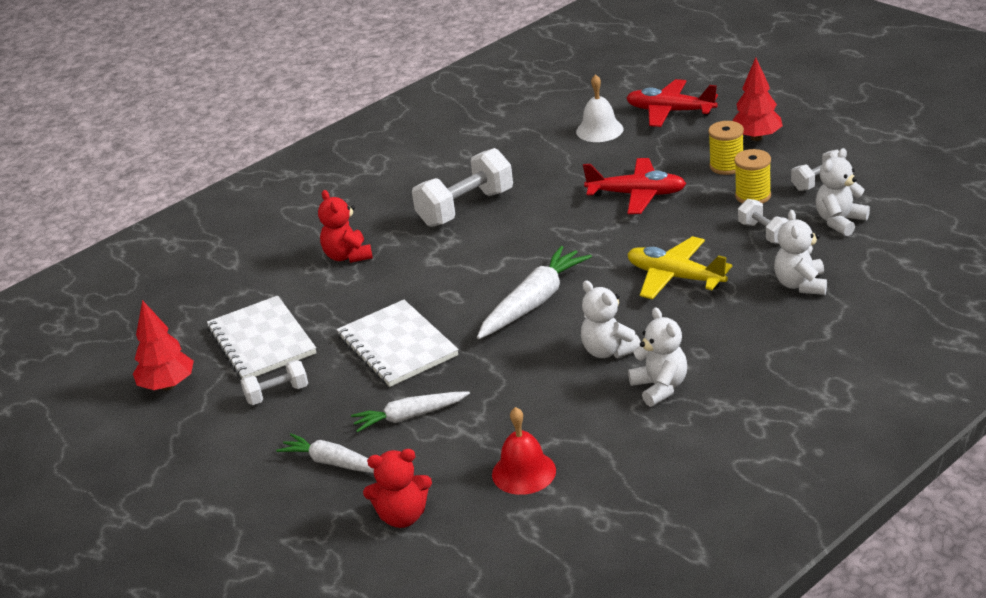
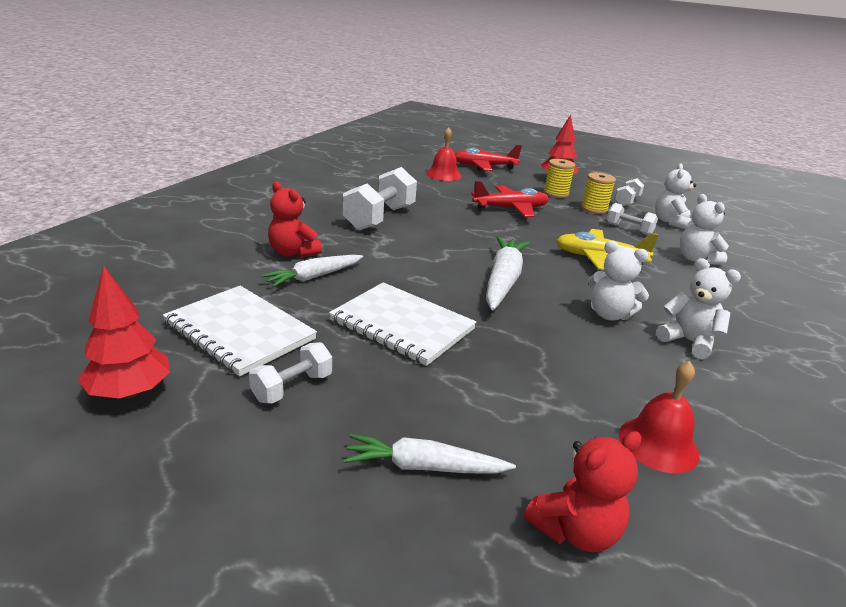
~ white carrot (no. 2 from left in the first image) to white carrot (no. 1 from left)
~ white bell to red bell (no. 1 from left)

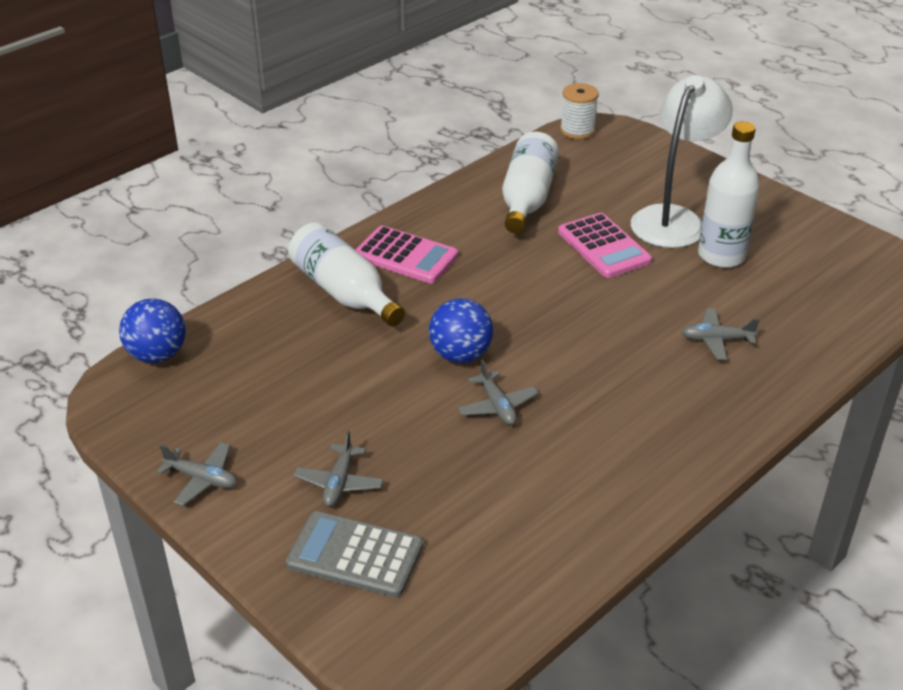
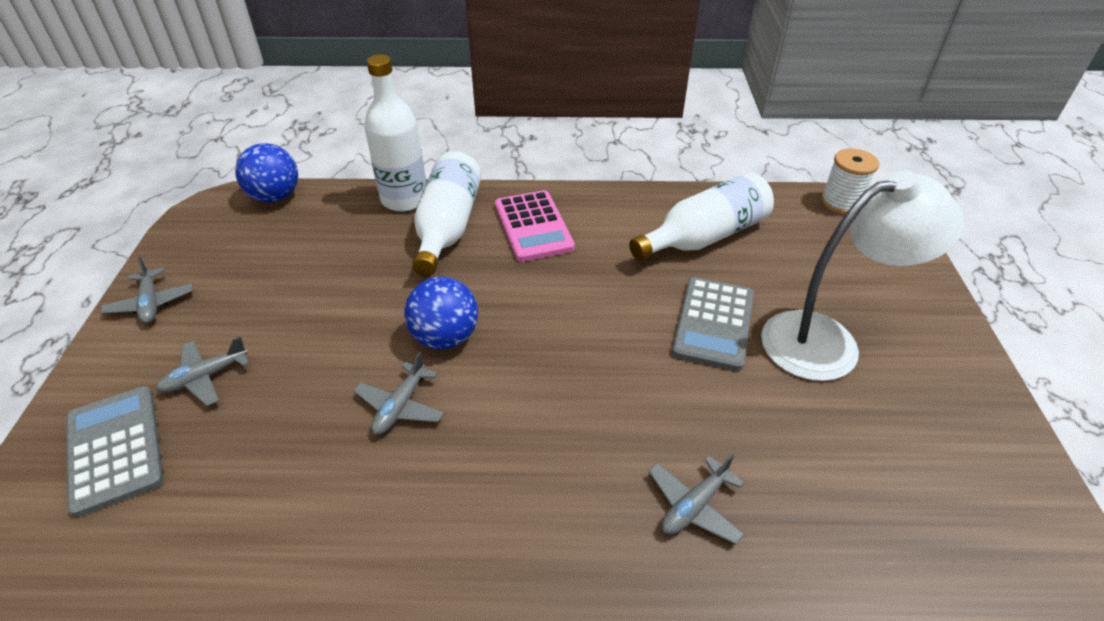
~ white bottle (no. 3 from left in the first image) to white bottle (no. 1 from left)
~ grey plane (no. 4 from left) 90 degrees counterclockwise
~ pink calculator (no. 2 from left) to grey calculator (no. 2 from left)

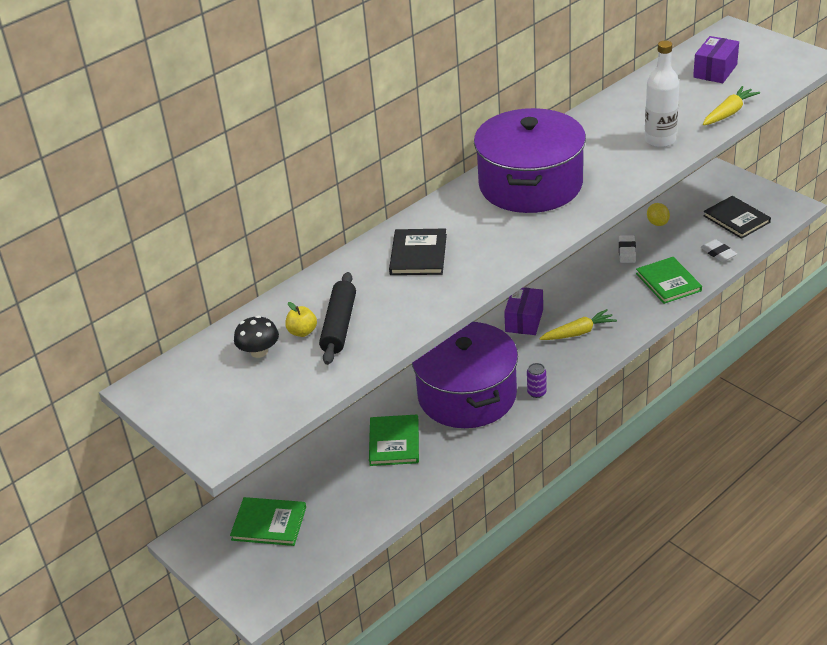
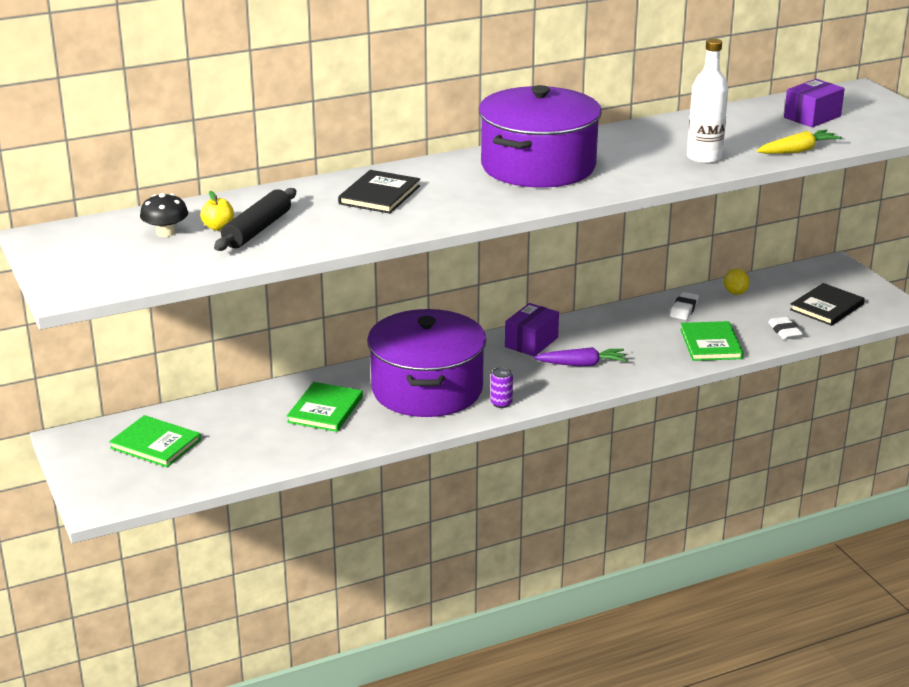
~ yellow carrot (no. 1 from left) to purple carrot
~ black book (no. 2 from left) 60 degrees clockwise

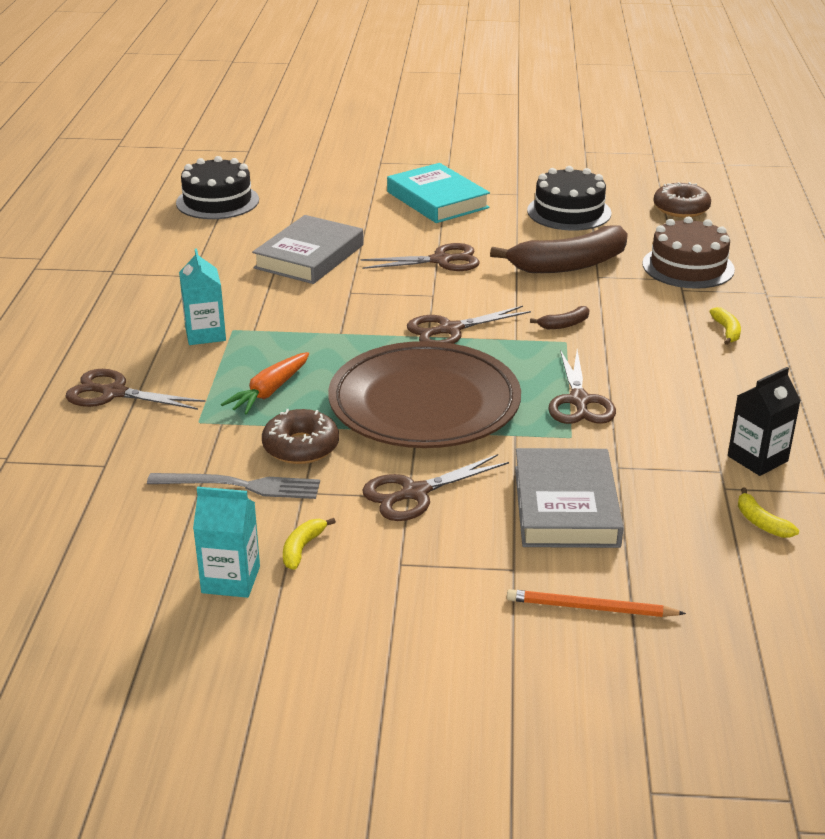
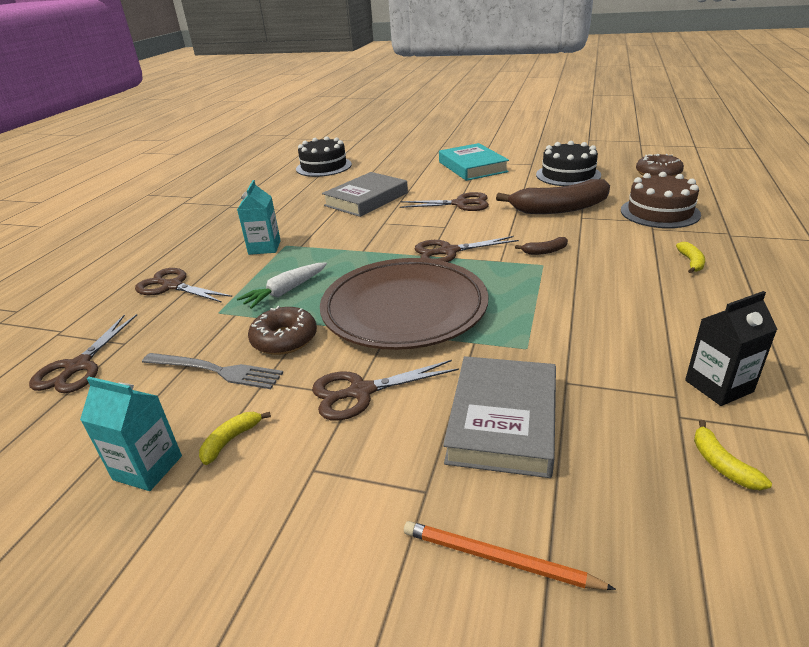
~ brown scissors (no. 5 from left in the first image) to brown scissors (no. 1 from left)
~ orange carrot to white carrot

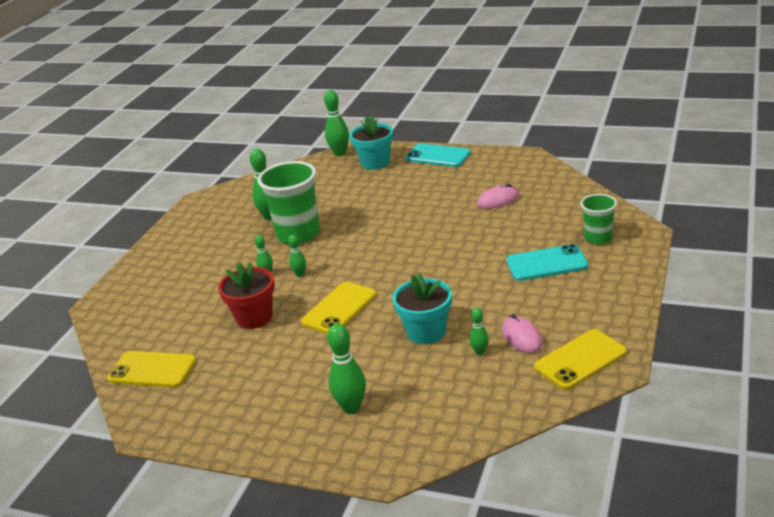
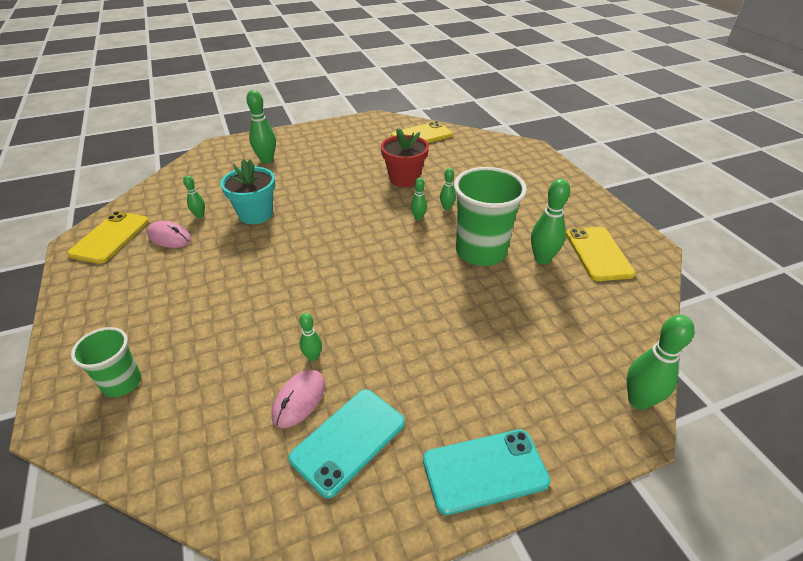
~ turquoise phone (no. 2 from left in the first image) to turquoise phone (no. 1 from left)
+ green bowling pin (no. 3 from left)
~ yellow phone (no. 2 from left in the first image) to yellow phone (no. 3 from left)
- turquoise flower pot (no. 1 from left)

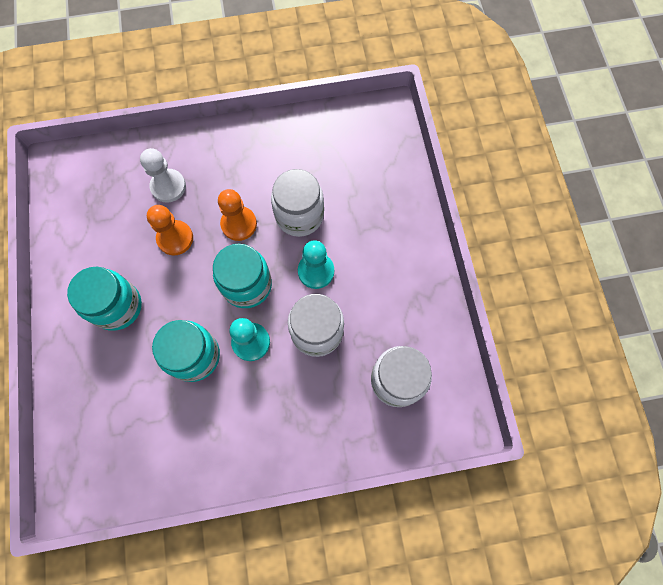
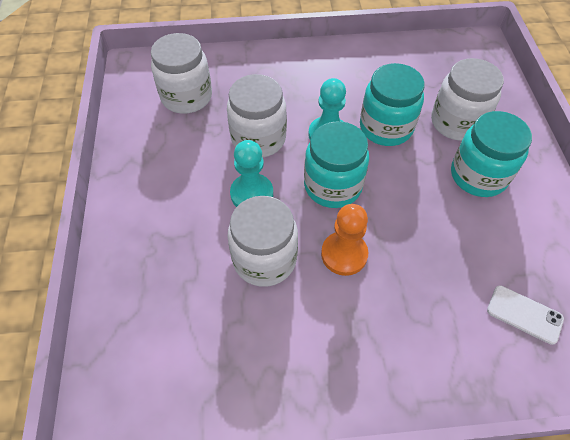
+ white jar (no. 4 from left)
+ white phone
- white pawn
- orange pawn (no. 1 from left)

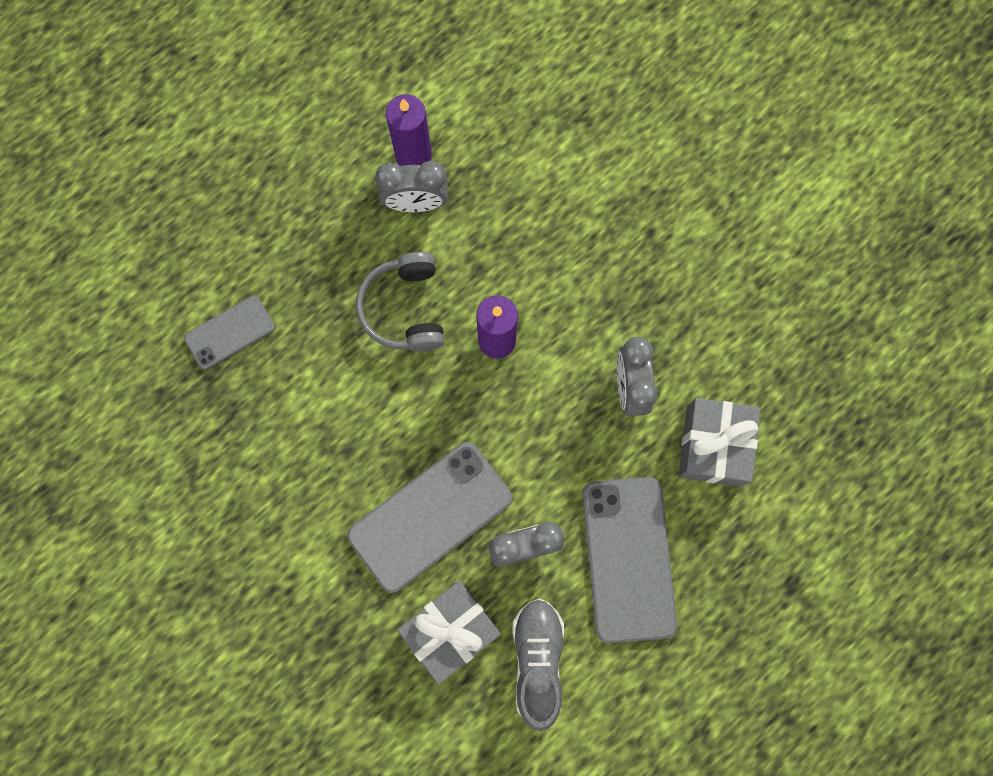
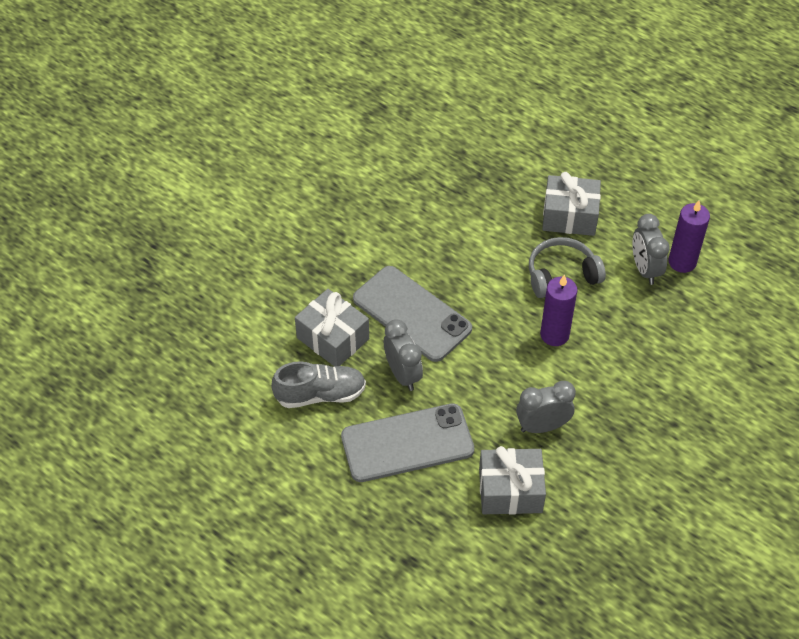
+ grey gift (no. 3 from left)
- grey phone (no. 1 from left)

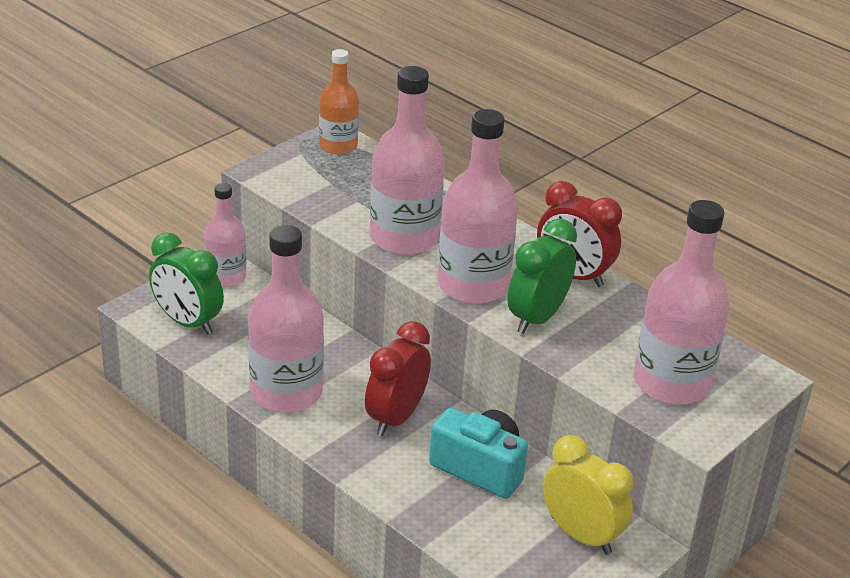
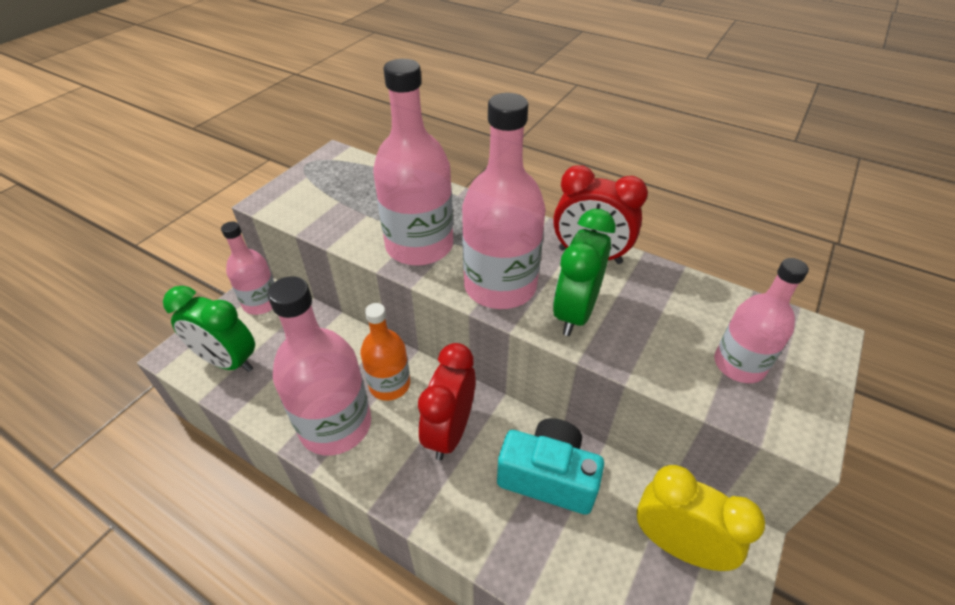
~ orange bottle
~ pink bottle (no. 5 from left) x0.61

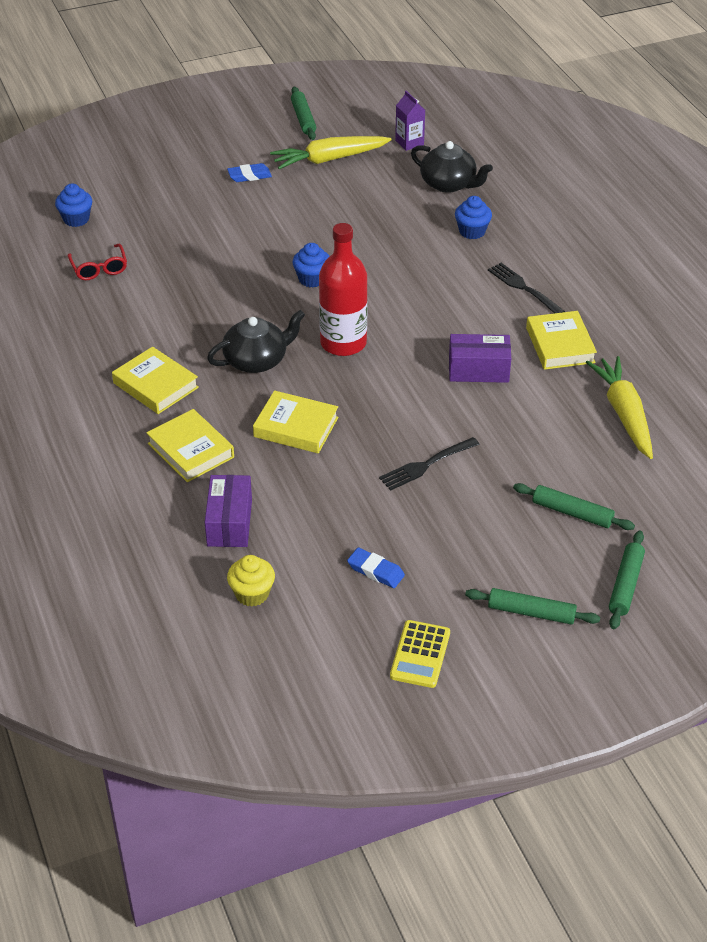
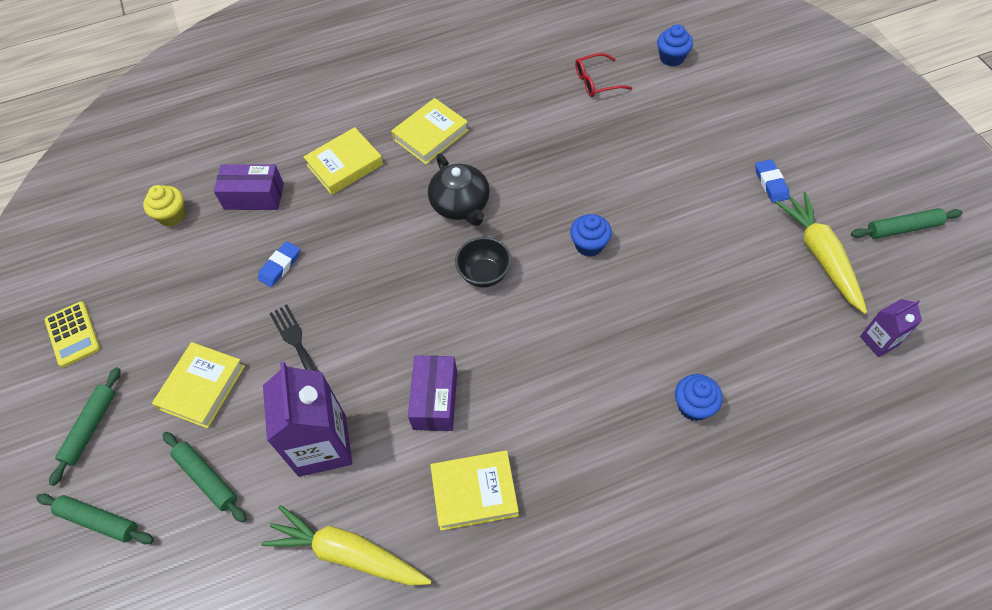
~ yellow calculator 135 degrees counterclockwise
~ yellow book (no. 3 from left in the first image) to yellow book (no. 1 from left)
~ green rolling pin (no. 3 from left) 75 degrees counterclockwise
~ blue eraser (no. 2 from left in the first image) to blue eraser (no. 1 from left)
~ yellow carrot (no. 2 from left in the first image) 150 degrees counterclockwise
+ purple carton (no. 1 from left)
~ red bottle to black bowl
- black teapot (no. 2 from left)
- black fork (no. 2 from left)

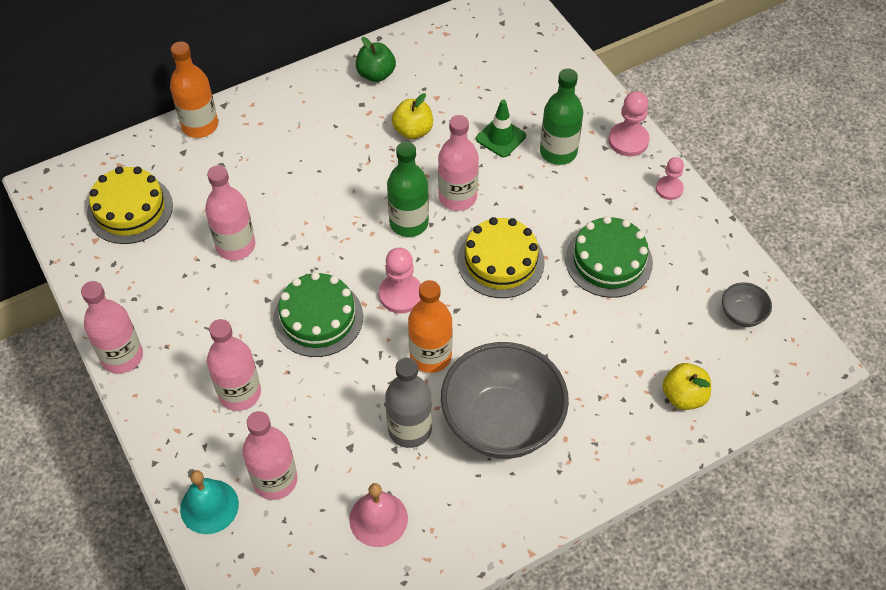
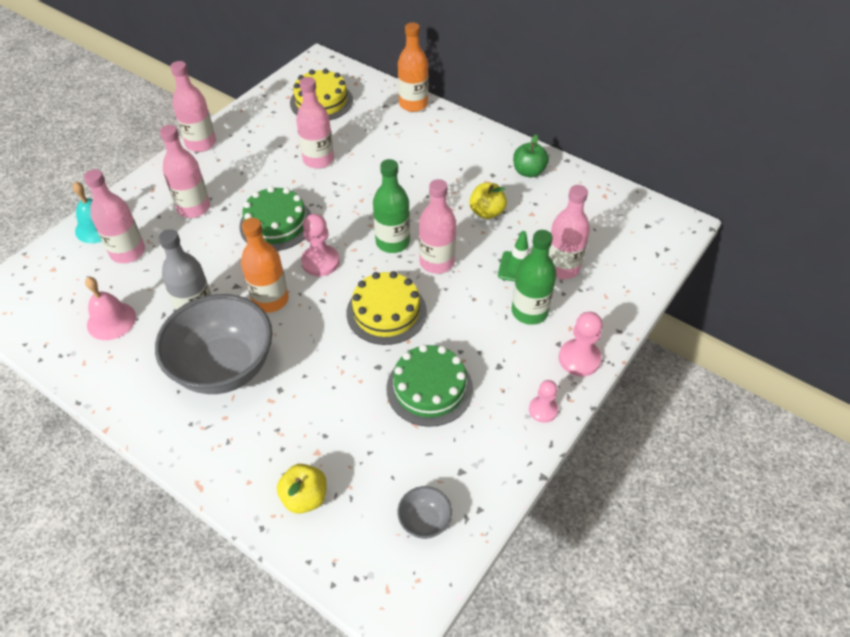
+ pink bottle (no. 6 from left)

